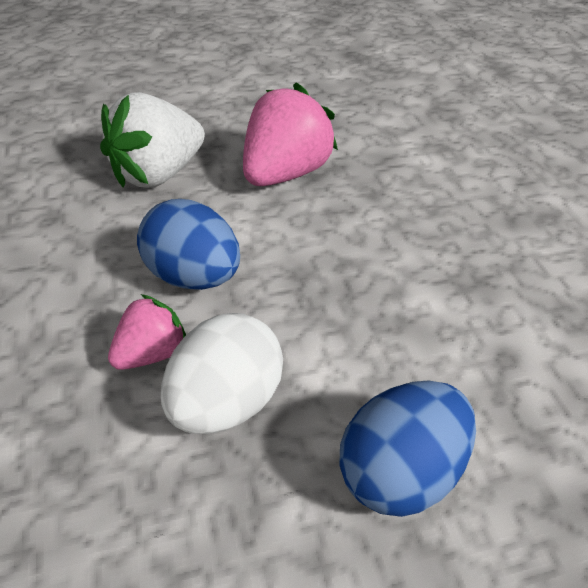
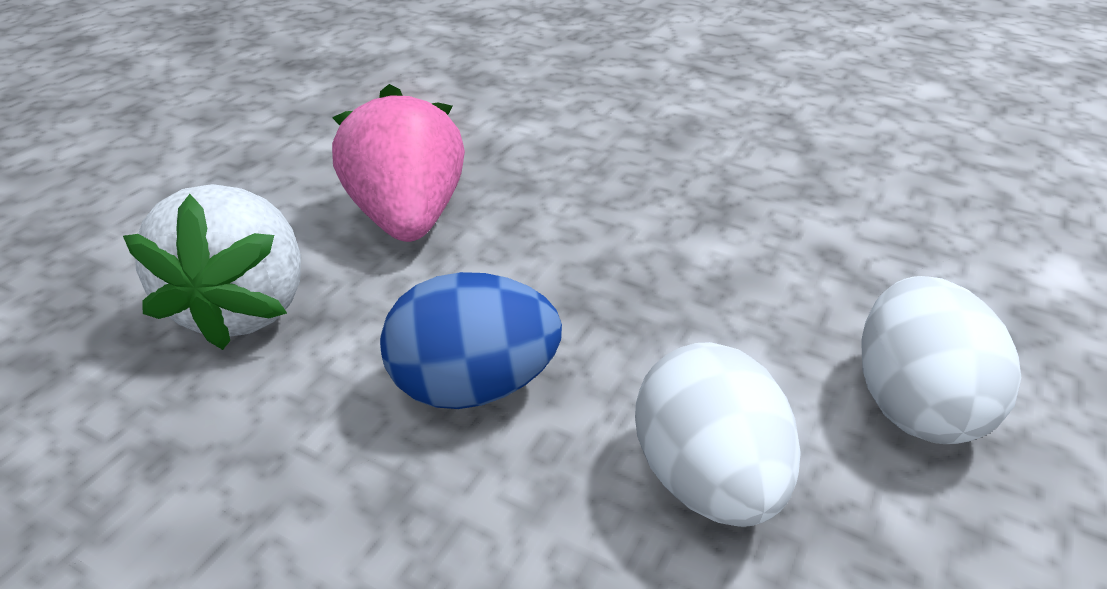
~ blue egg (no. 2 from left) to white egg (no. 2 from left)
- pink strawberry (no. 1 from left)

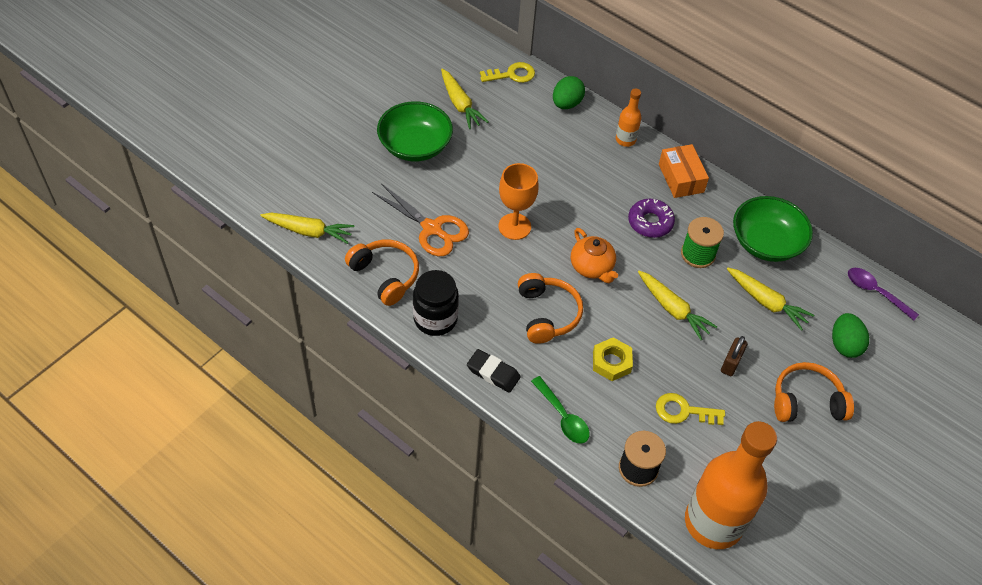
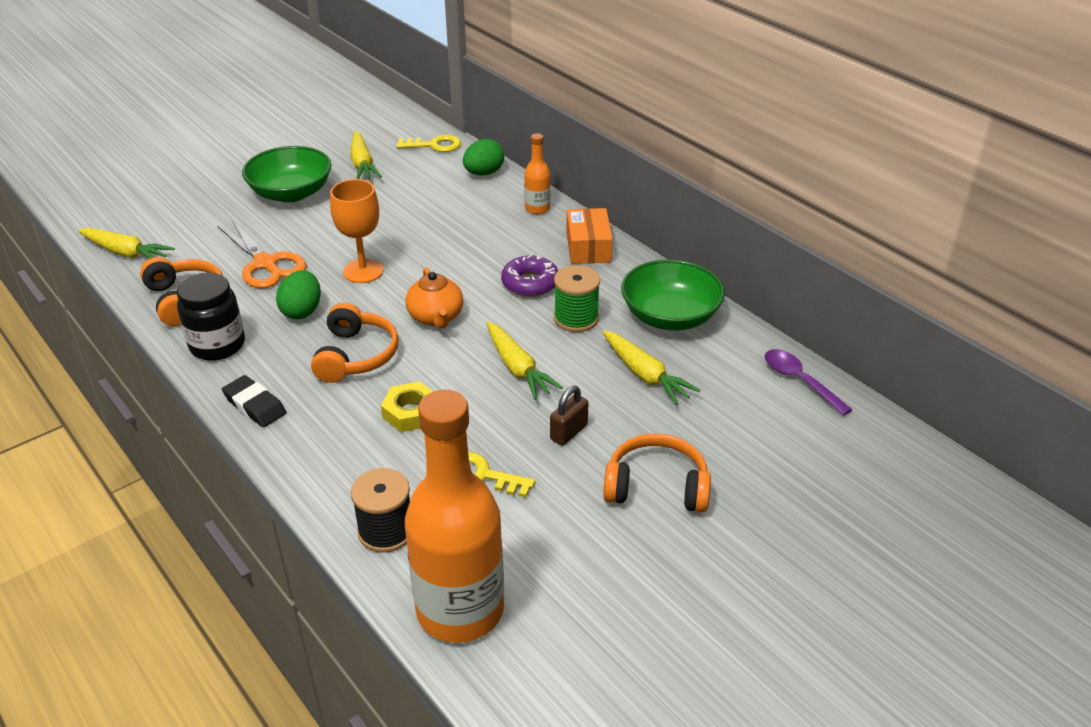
~ green egg (no. 2 from left in the first image) to green egg (no. 1 from left)
- green spoon

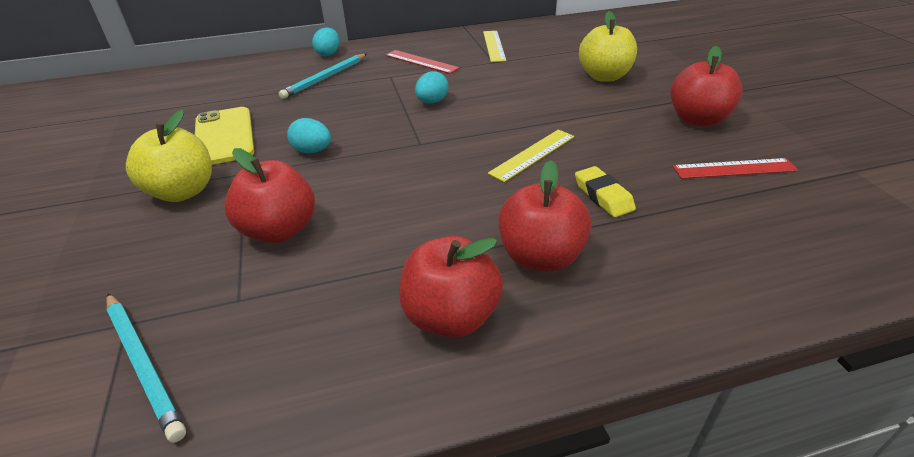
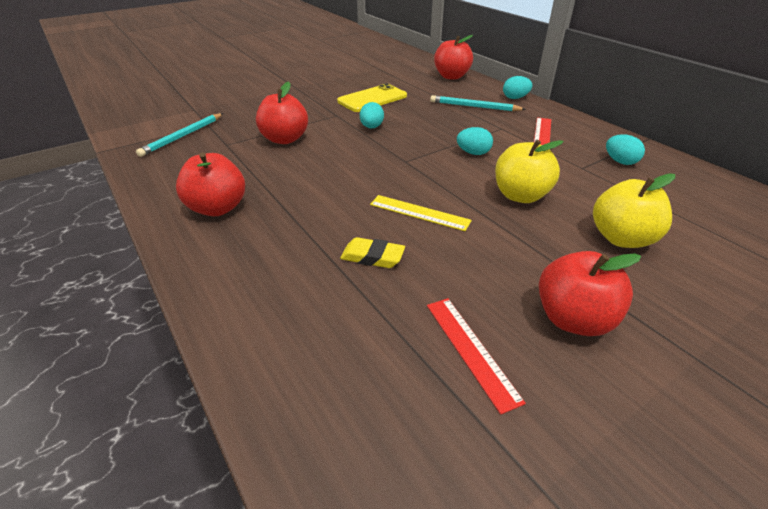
~ yellow eraser 60 degrees clockwise
~ red apple (no. 3 from left)
~ yellow apple (no. 1 from left)
~ yellow ruler (no. 1 from left) to turquoise egg (no. 4 from left)

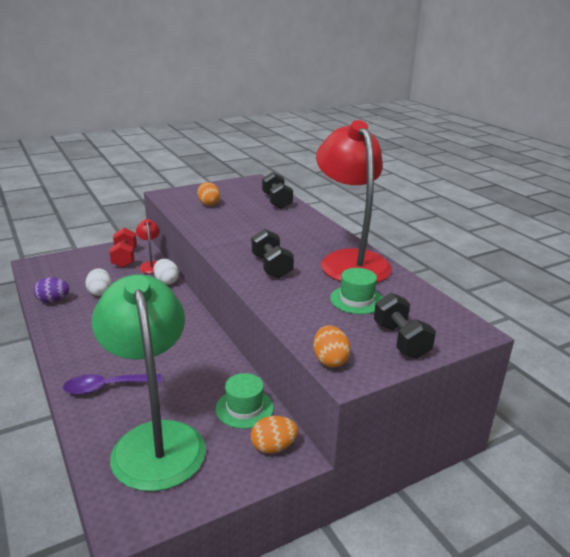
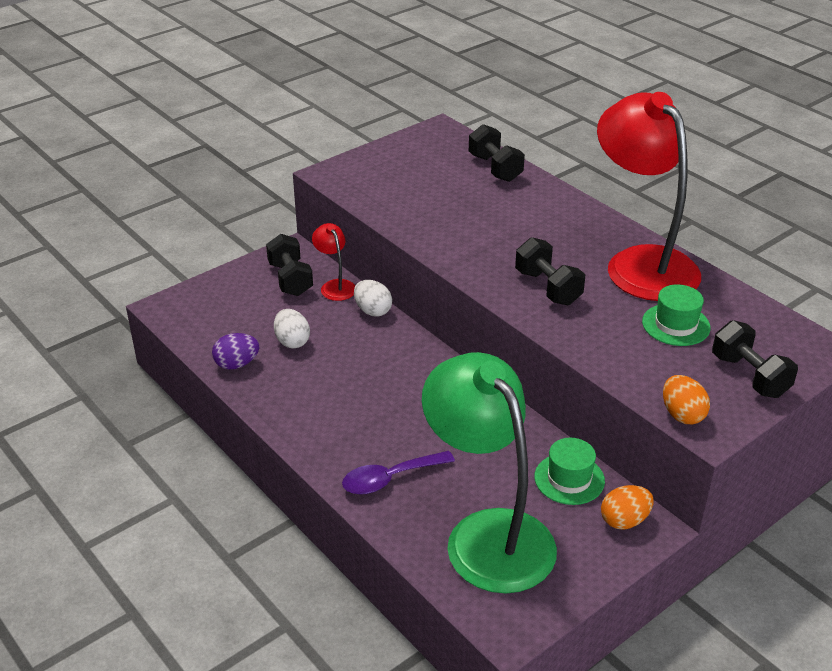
~ red dumbbell to black dumbbell (no. 1 from left)
- orange egg (no. 1 from left)

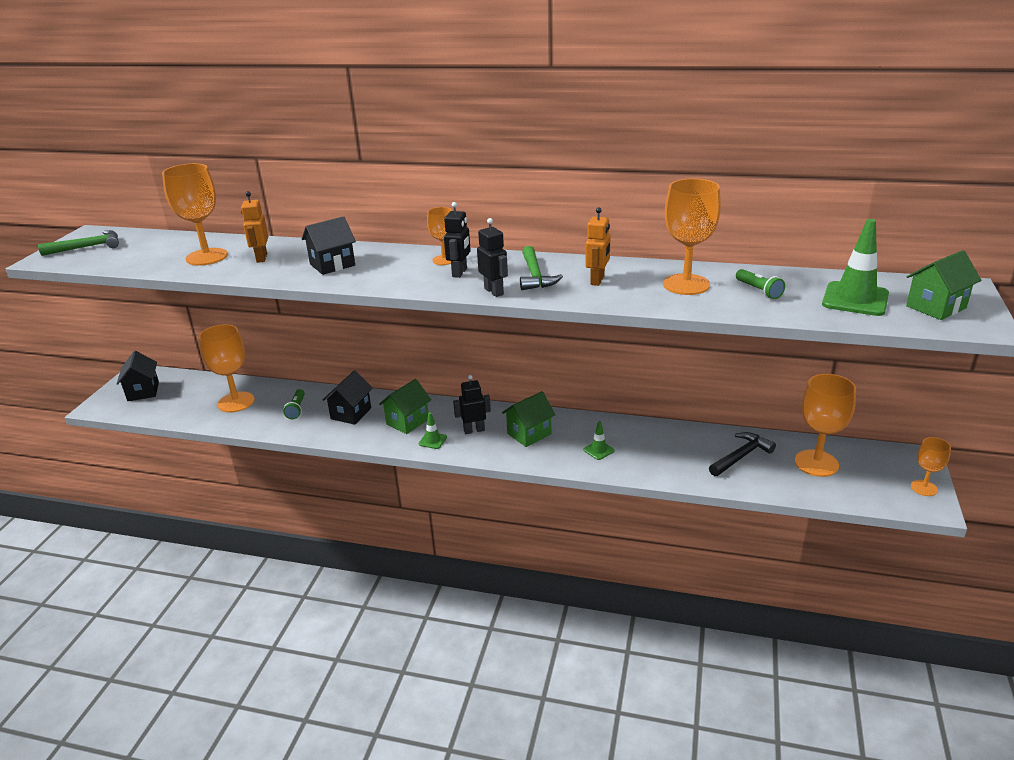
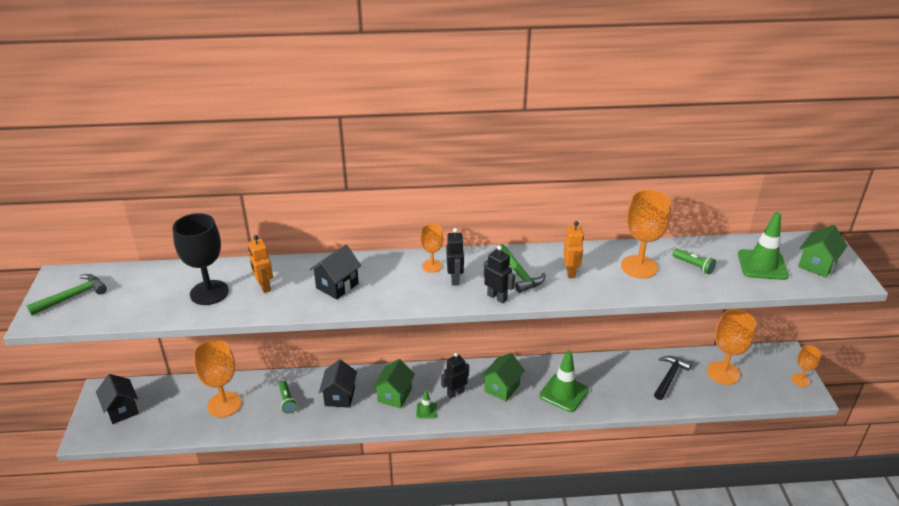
~ orange goblet (no. 1 from left) to black goblet
~ green traffic cone (no. 2 from left) x2.02

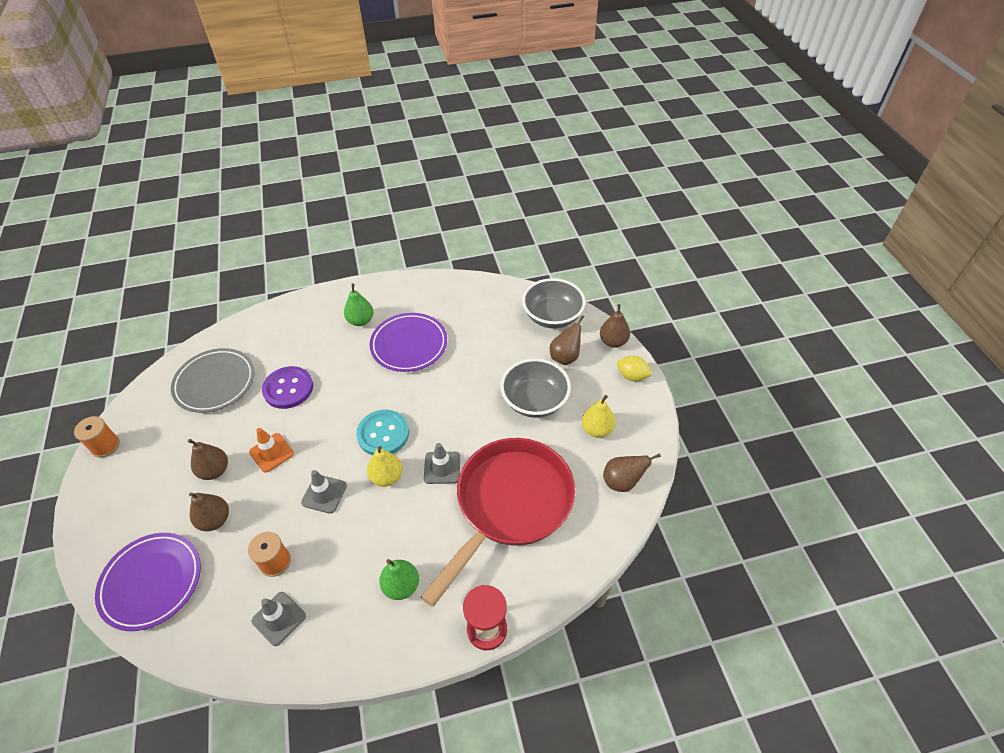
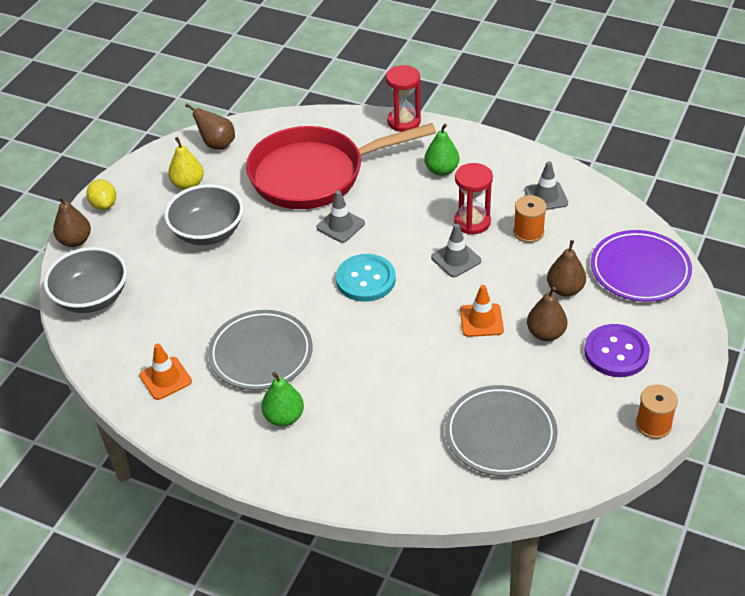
+ orange traffic cone (no. 1 from left)
~ purple plate (no. 2 from left) to grey plate (no. 1 from left)
+ red hourglass (no. 2 from left)
~ purple button
- yellow pear (no. 1 from left)
- brown pear (no. 3 from left)

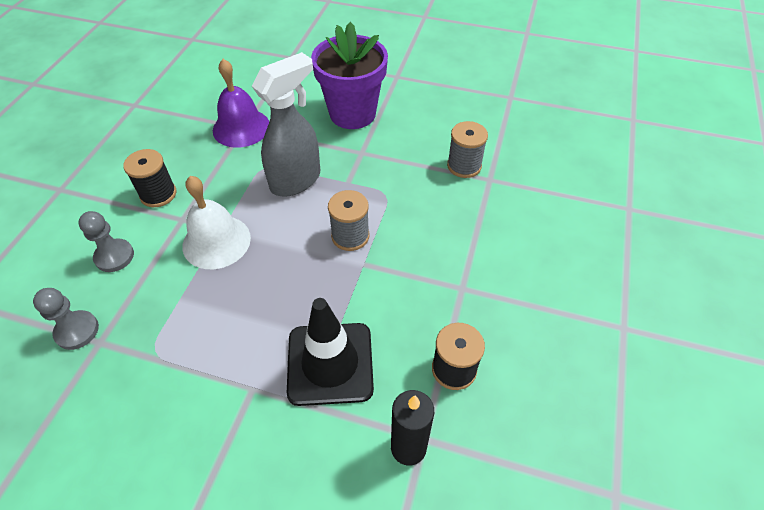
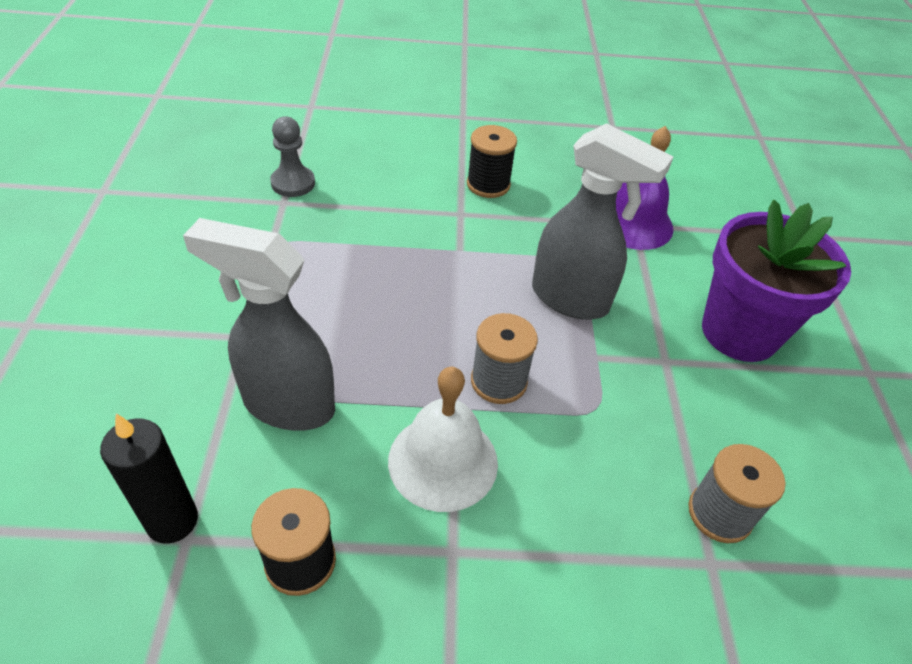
~ black traffic cone to grey spray bottle (no. 1 from left)
~ white bell
- grey pawn (no. 2 from left)

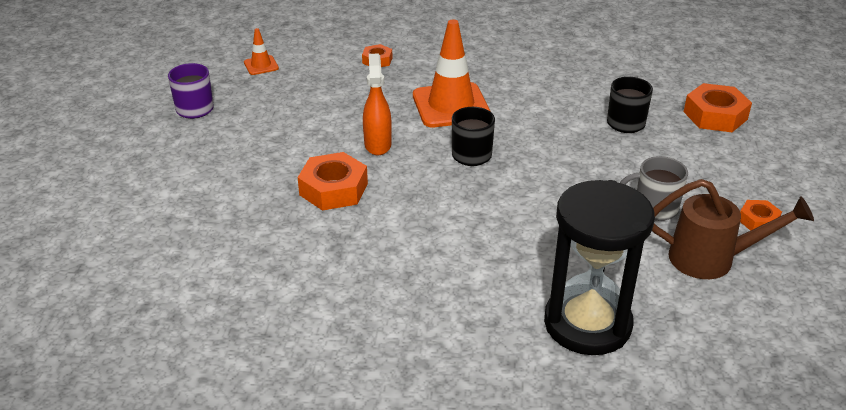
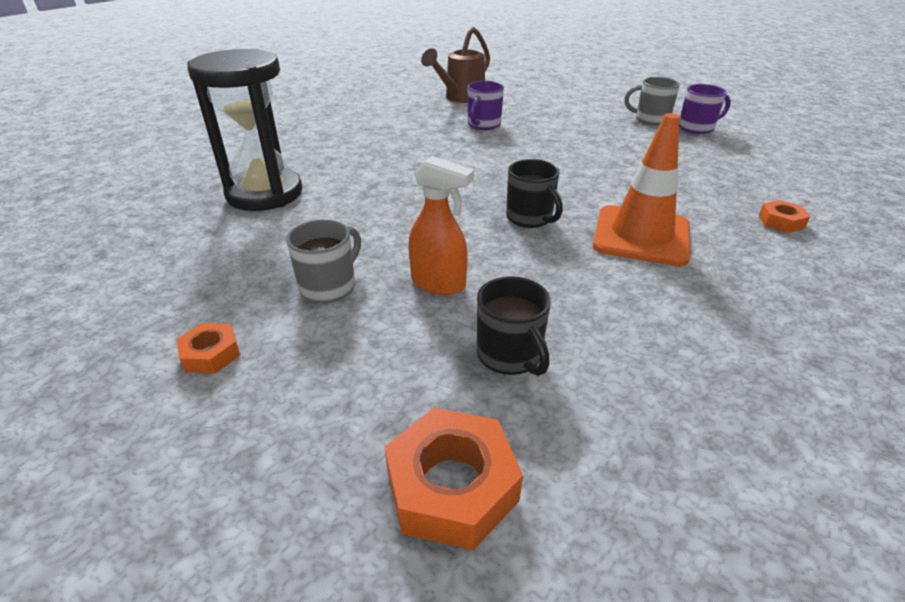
~ orange spray bottle
~ brown watering can
+ purple mug (no. 1 from left)
+ grey mug (no. 2 from left)
- orange traffic cone (no. 1 from left)
- orange nut (no. 1 from left)

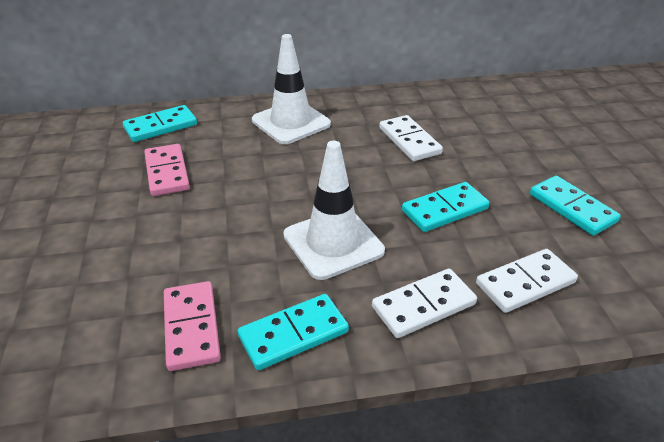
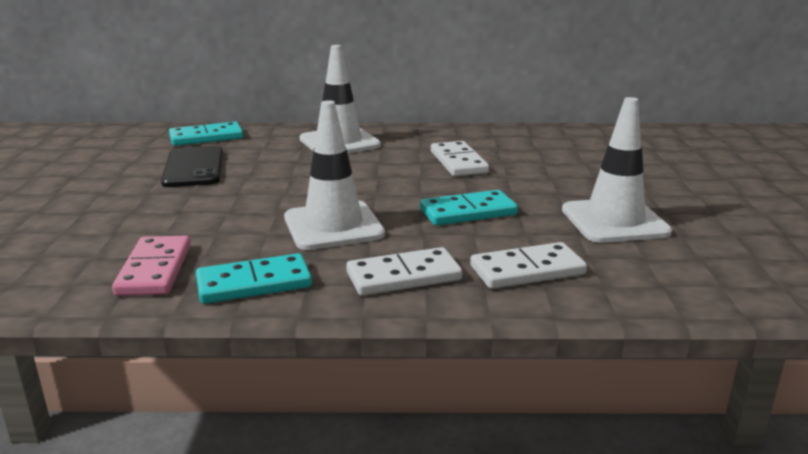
~ pink domino (no. 1 from left) to black phone
~ turquoise domino (no. 4 from left) to white traffic cone (no. 3 from left)

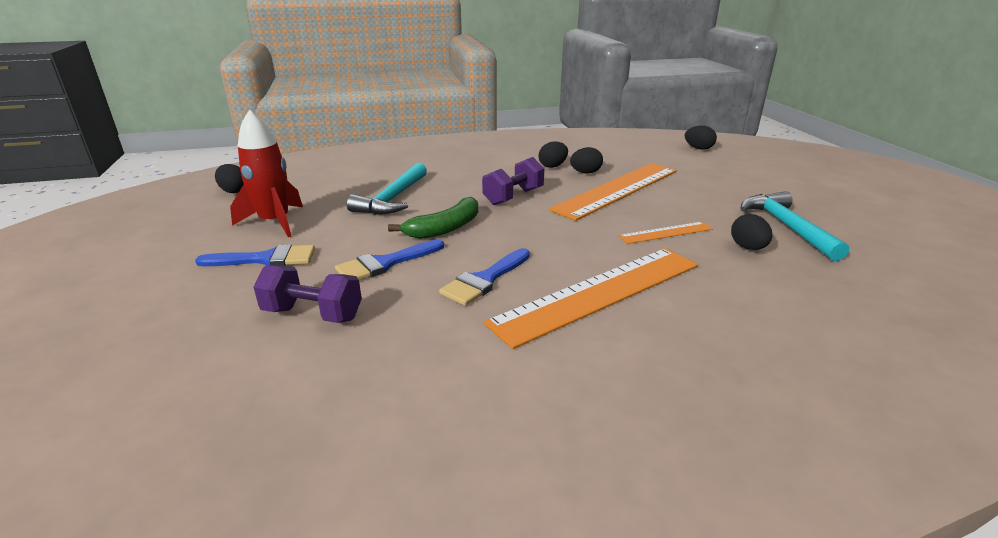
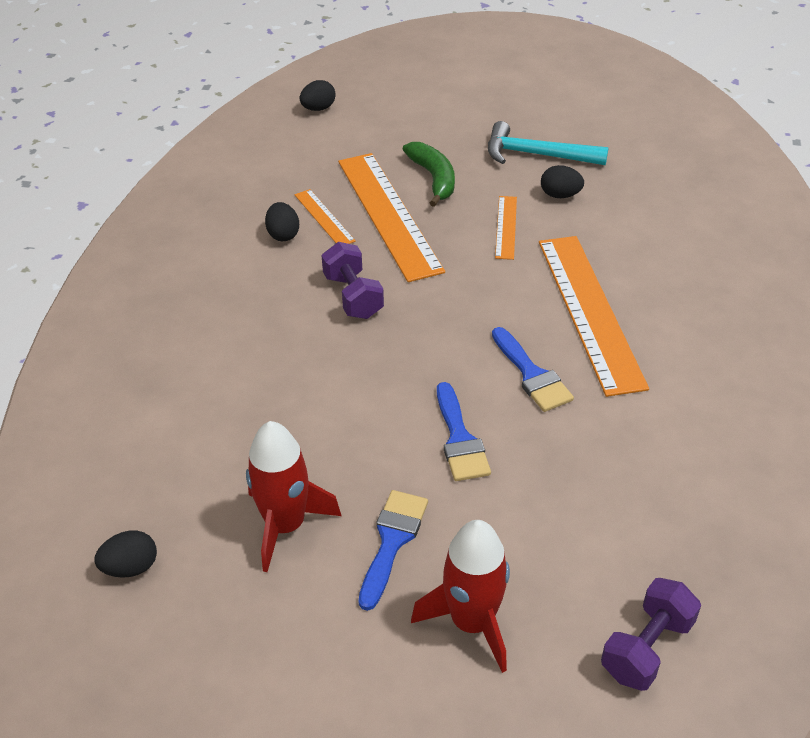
~ black egg (no. 3 from left) to orange ruler (no. 1 from left)
~ green banana
+ red rocket (no. 2 from left)
~ purple dumbbell (no. 1 from left in the first image) to purple dumbbell (no. 2 from left)
- turquoise hammer (no. 1 from left)

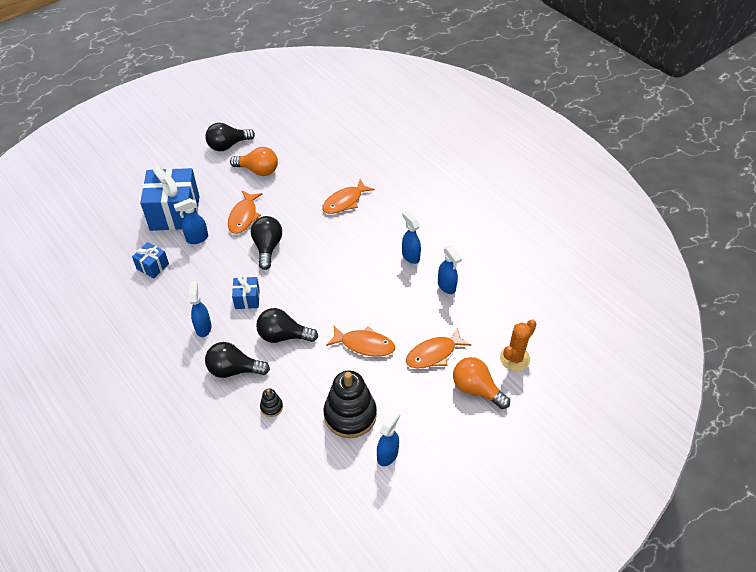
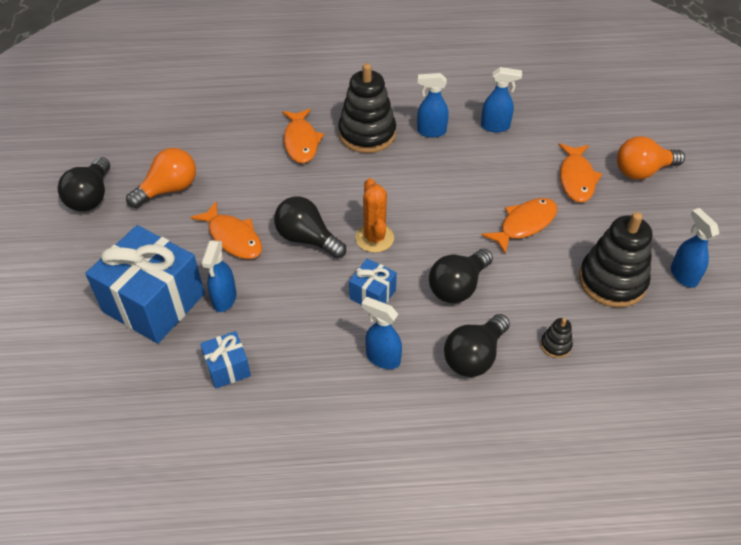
+ black stacking toy (no. 1 from left)
~ orange cactus

